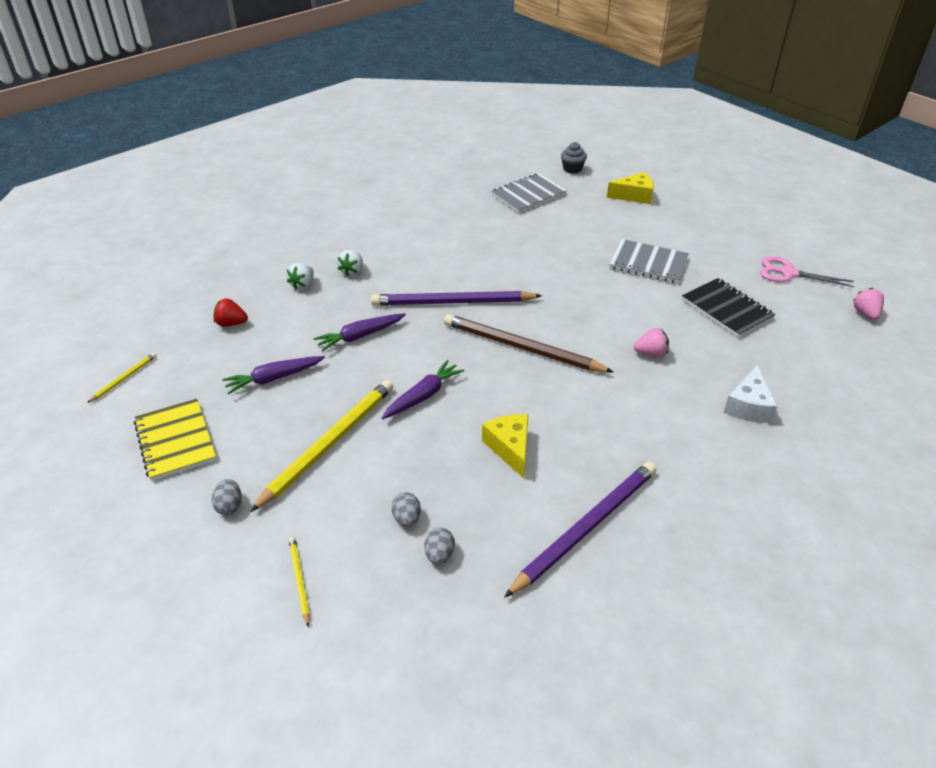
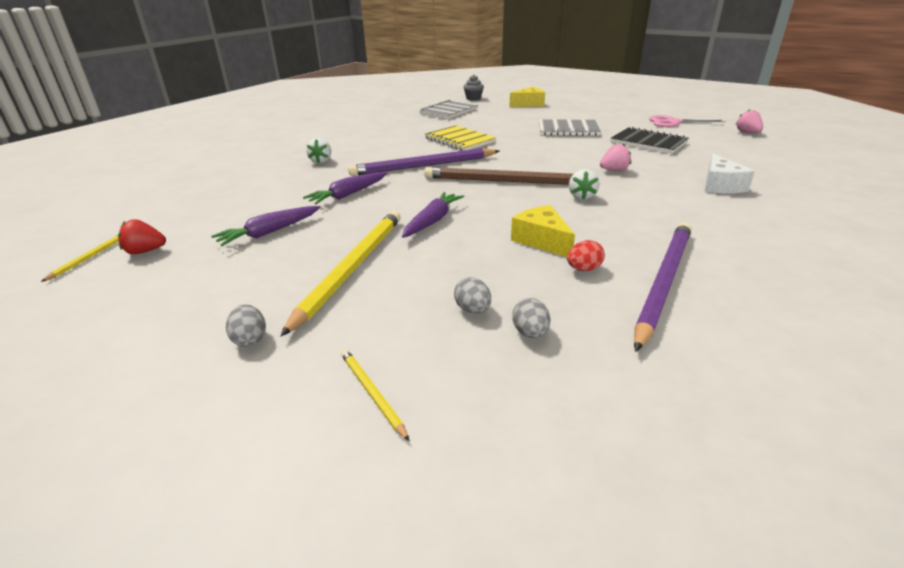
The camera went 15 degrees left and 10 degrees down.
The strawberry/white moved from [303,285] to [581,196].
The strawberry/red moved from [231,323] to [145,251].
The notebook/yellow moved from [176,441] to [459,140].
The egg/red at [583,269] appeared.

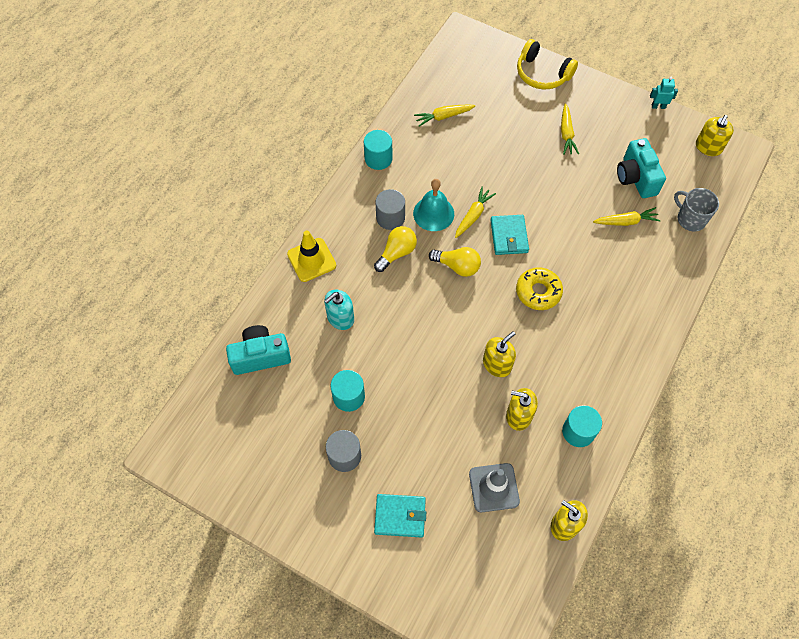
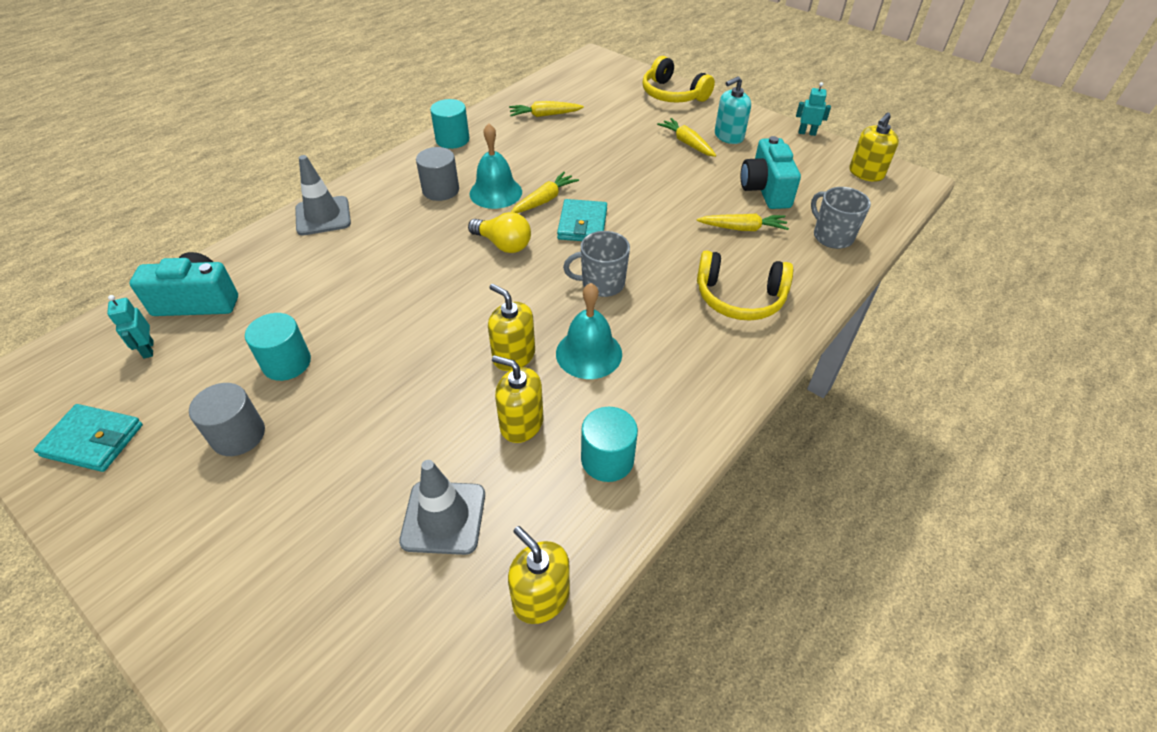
The camera went 10 degrees right and 15 degrees down.
The carrot/yellow at [566,133] turned 135 degrees clockwise.
The light bulb/yellow at [396,253] disappeared.
The traffic cone/yellow at [311,260] became the traffic cone/grey at [323,216].
The donut/yellow at [538,292] was replaced by the mug/grey at [602,284].
The soap dispenser/turquoise moved from [340,318] to [728,136].
The soap dispenser/yellow at [497,364] turned 105 degrees counterclockwise.
The wallet/turquoise moved from [400,516] to [93,440].
The headphones/yellow at [739,298] appeared.
The bell/turquoise at [589,353] appeared.
The robot/turquoise at [148,349] appeared.

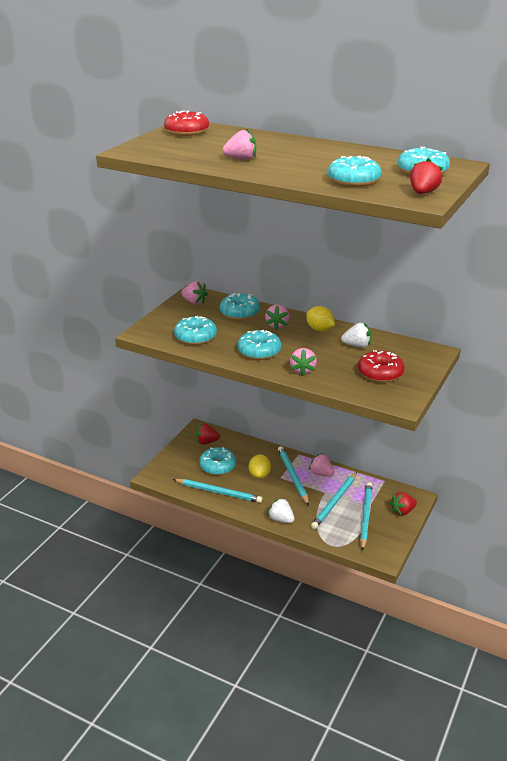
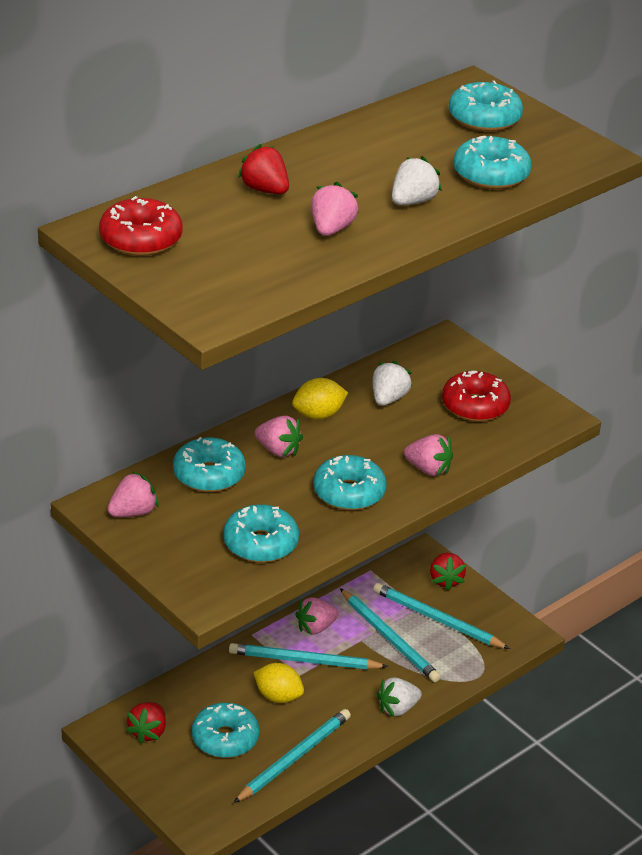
The camera went 70 degrees left and 5 degrees up.
The strawberry/red moved from [423,193] to [265,190].
The strawberry/white at [413,201] appeared.

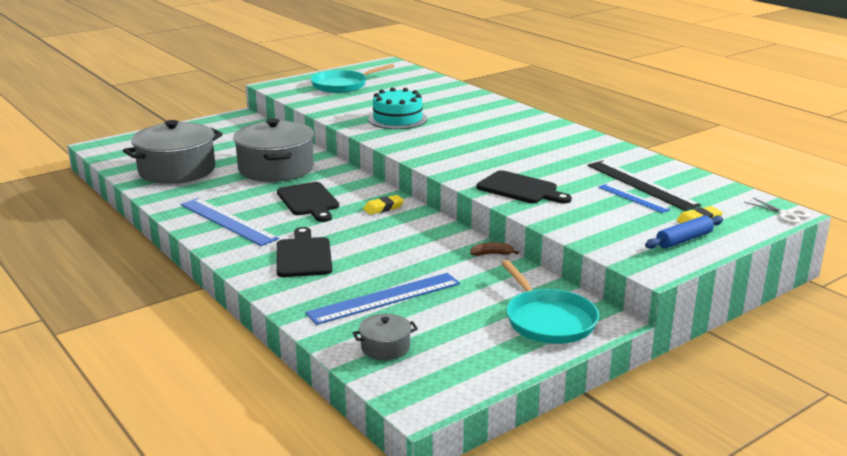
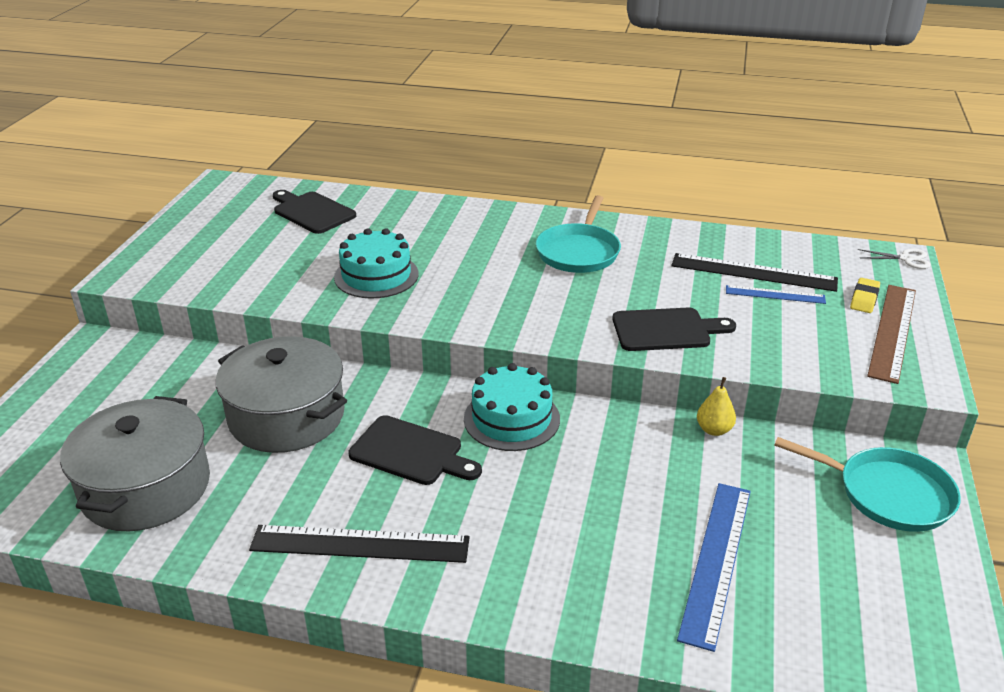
The camera went 40 degrees left and 10 degrees up.
The pan/turquoise moved from [342,85] to [578,252].
The eraser/yellow at [383,208] was replaced by the cake/turquoise at [511,419].
The ruler/blue at [228,221] became the ruler/black at [360,544].
The rolling pin/blue at [684,240] was replaced by the ruler/brown at [892,331].
The cutting board/black moved from [303,256] to [312,212].
The banana/brown at [492,254] was replaced by the pear/yellow at [714,430].
The pot/grey at [385,347] disappeared.

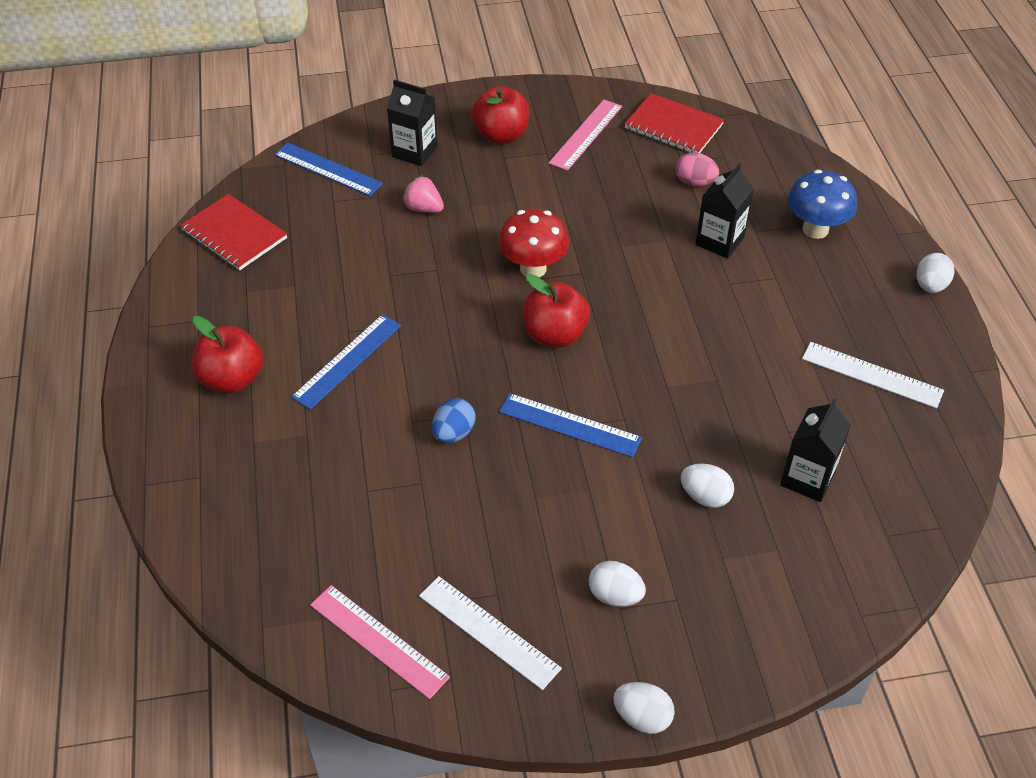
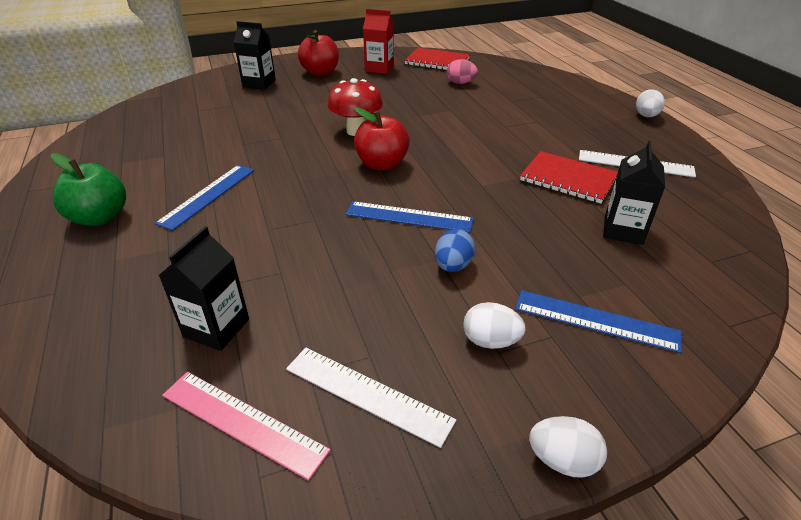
The camera went 10 degrees left and 10 degrees down.
The ruler/pink at [586,134] was replaced by the carton/red at [379,68].
The ruler/blue moved from [328,169] to [596,320].
The carton/black moved from [719,241] to [216,328].
The mushroom/blue at [815,229] disappeared.
The strawberry/pink at [423,208] disappeared.
The notebook/red moved from [234,234] to [568,179].
The apple/red at [232,379] became the apple/green at [100,217].
The egg/blue moved from [454,433] to [453,266].
The egg/white at [705,497] disappeared.

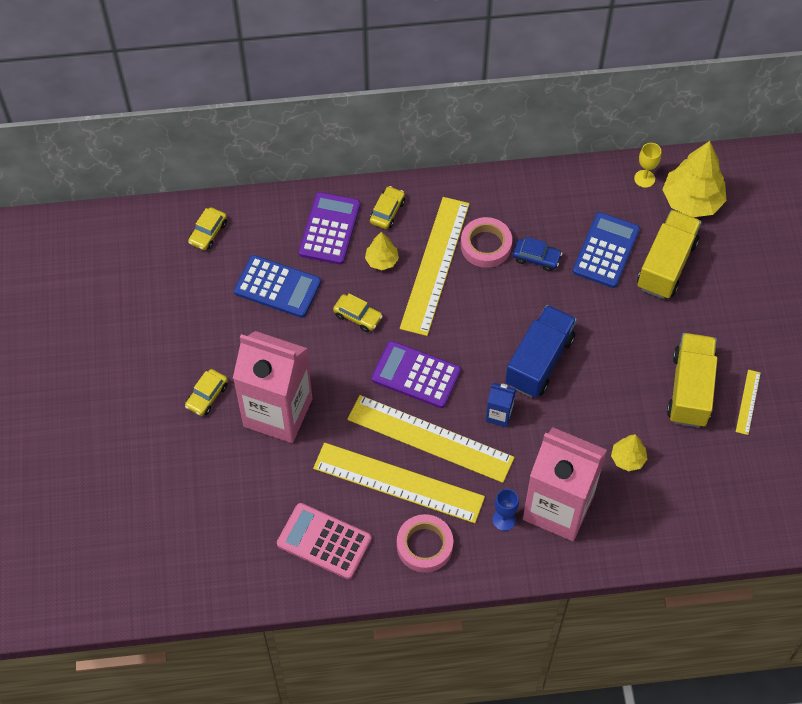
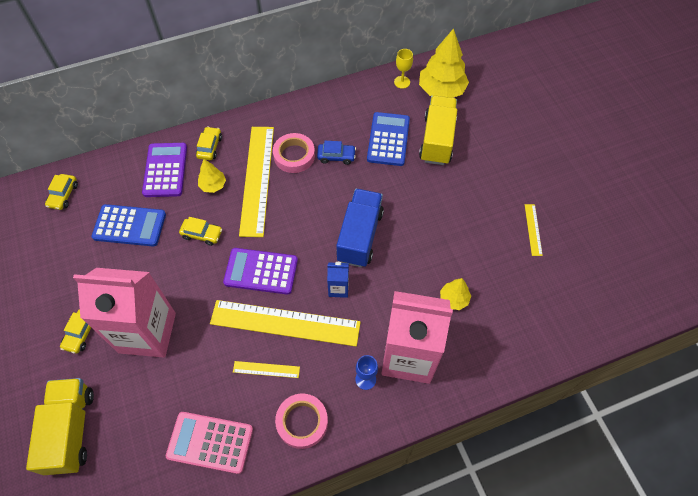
The camera went 15 degrees left and 0 degrees up.
The truck/yellow moved from [690,389] to [71,430].
The ruler/yellow at [398,483] changed to 0.43 times the size.

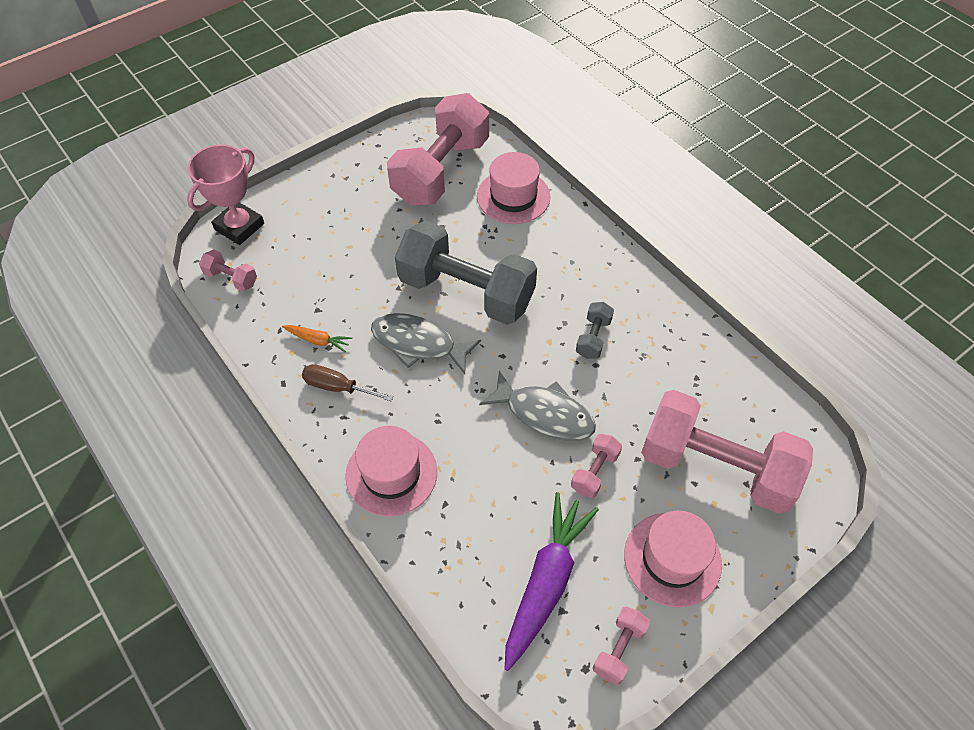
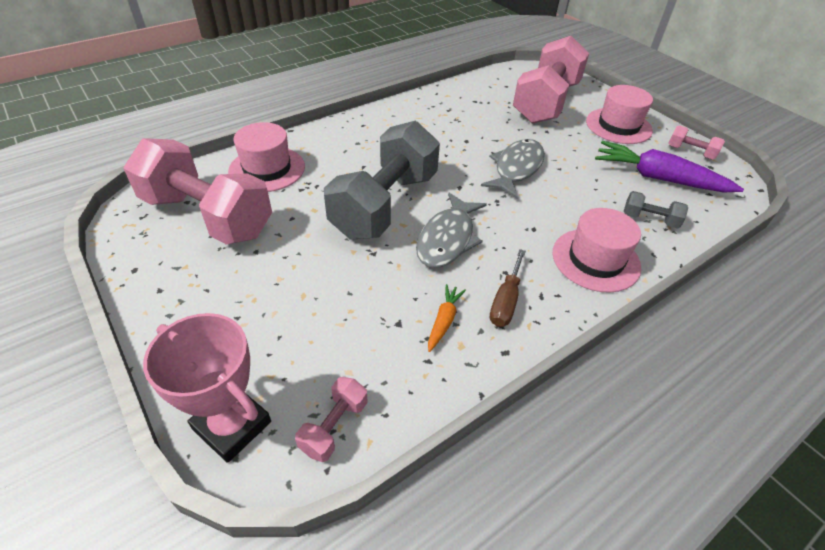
The camera went 90 degrees left and 10 degrees down.
The dumbbell/grey moved from [593,338] to [649,219].
The dumbbell/pink at [594,472] disappeared.

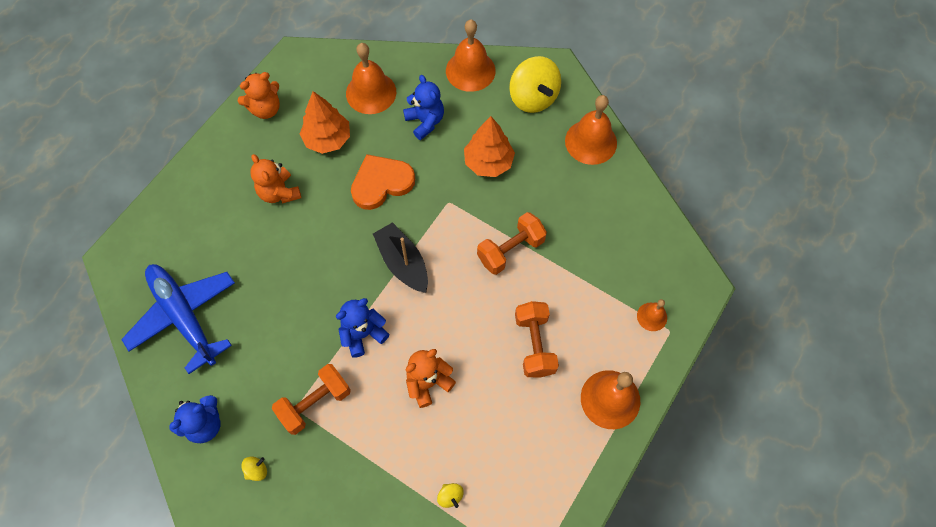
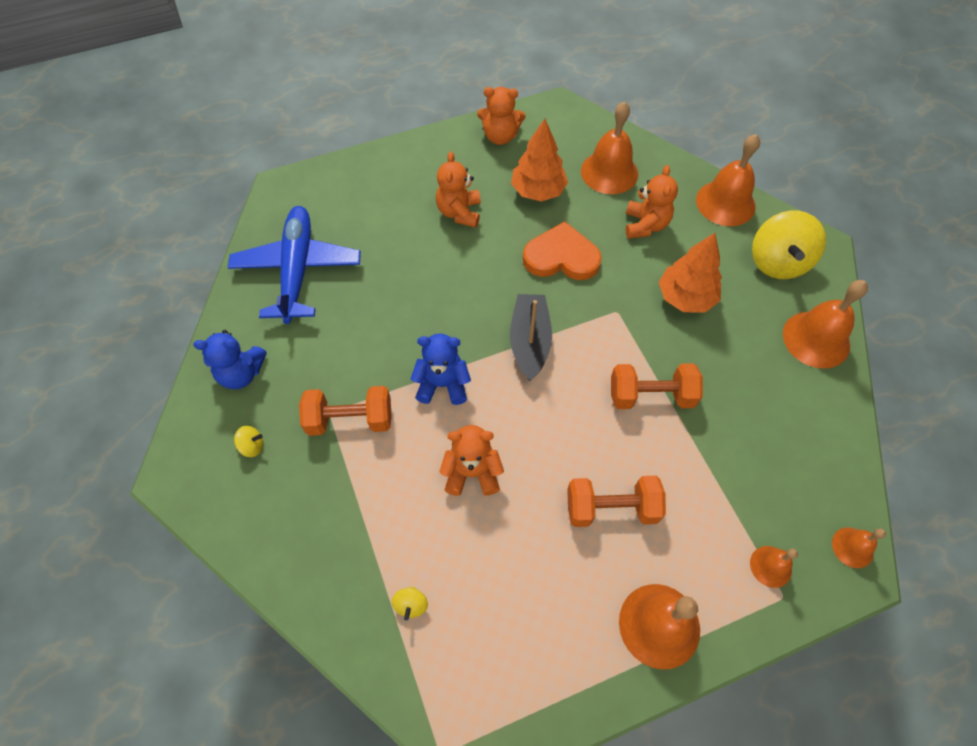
The camera went 35 degrees right and 5 degrees down.
The teddy bear/blue at [425,121] became the teddy bear/orange at [645,225].
The dumbbell/orange at [534,345] turned 60 degrees clockwise.
The bell/orange at [852,547] appeared.

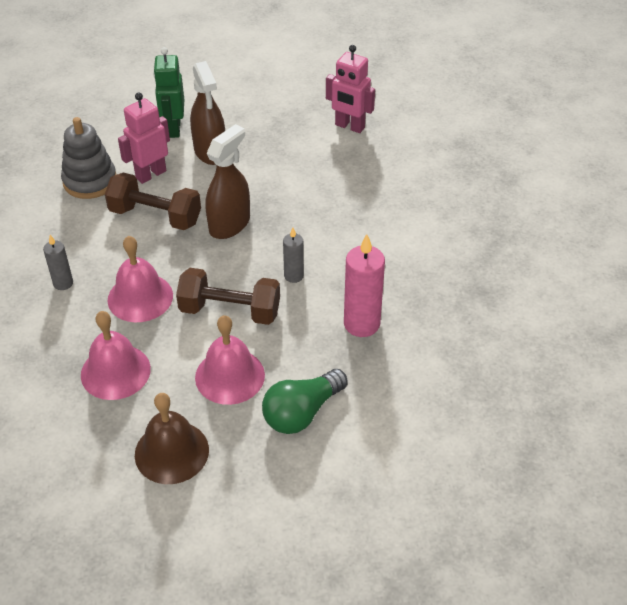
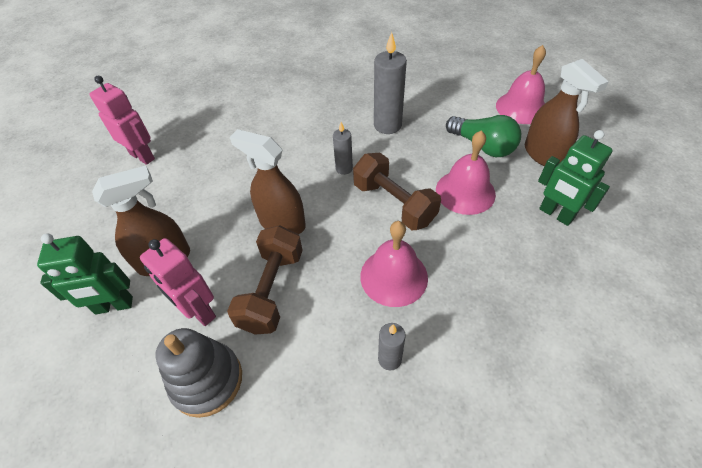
The camera went 95 degrees left and 5 degrees up.
The robot/pink at [349,126] turned 75 degrees counterclockwise.
The candle/pink at [361,324] became the candle/grey at [387,125].
The dumbbell/brown at [230,311] turned 45 degrees counterclockwise.
The bell/pink moved from [115,371] to [521,107].
The bell/brown at [171,452] was replaced by the robot/green at [555,214].
The spray bottle/brown at [543,154] appeared.

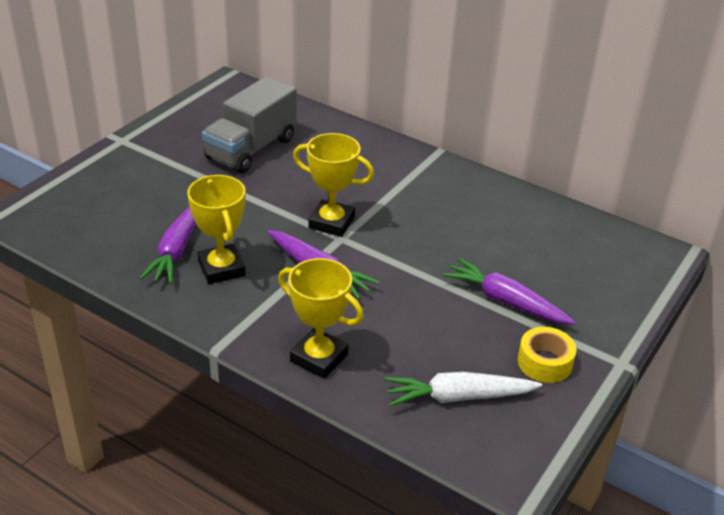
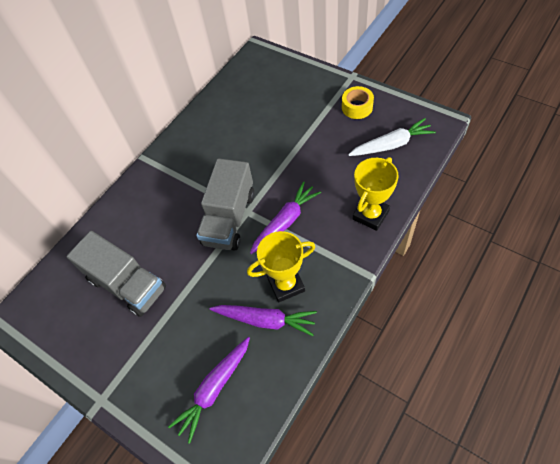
The camera went 80 degrees left and 20 degrees up.
The trophy/yellow at [331,222] was replaced by the truck/grey at [229,218].
The carrot/purple moved from [506,301] to [214,389].
The carrot/white at [459,397] turned 105 degrees counterclockwise.

